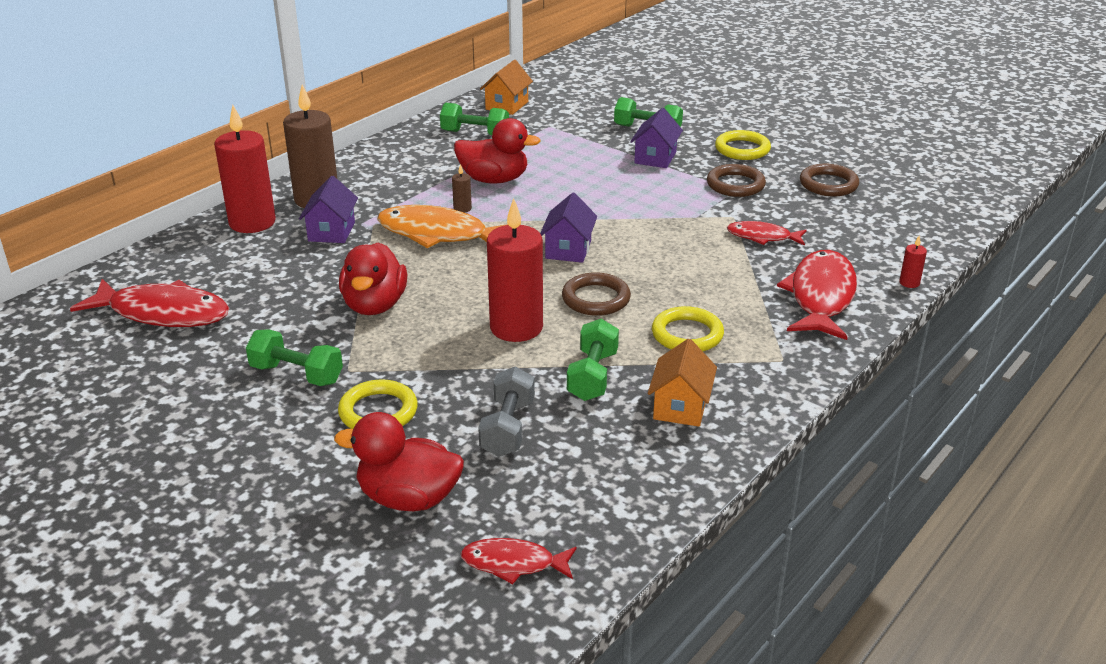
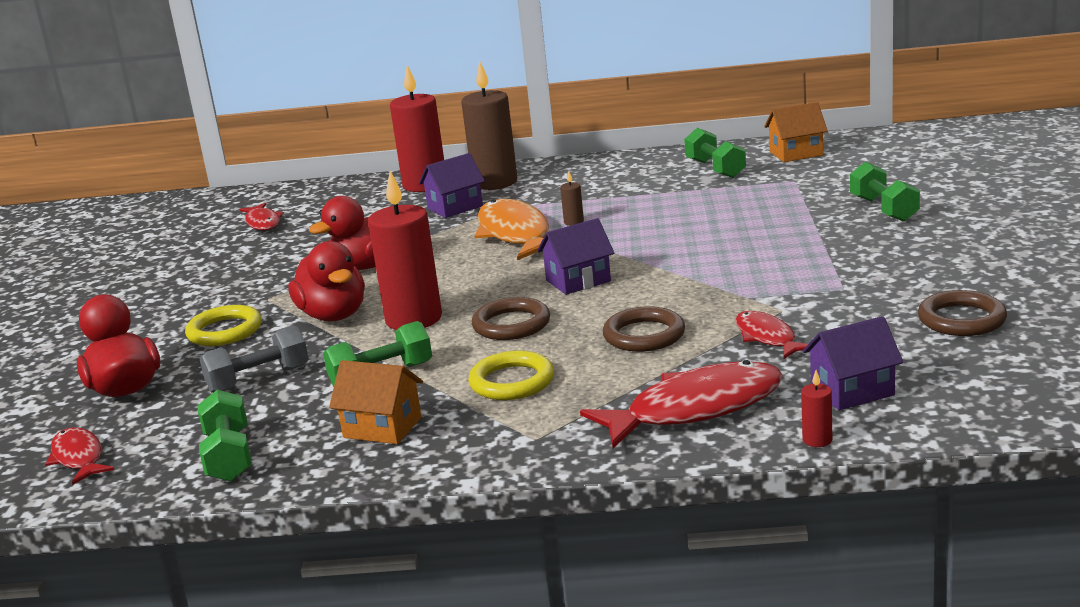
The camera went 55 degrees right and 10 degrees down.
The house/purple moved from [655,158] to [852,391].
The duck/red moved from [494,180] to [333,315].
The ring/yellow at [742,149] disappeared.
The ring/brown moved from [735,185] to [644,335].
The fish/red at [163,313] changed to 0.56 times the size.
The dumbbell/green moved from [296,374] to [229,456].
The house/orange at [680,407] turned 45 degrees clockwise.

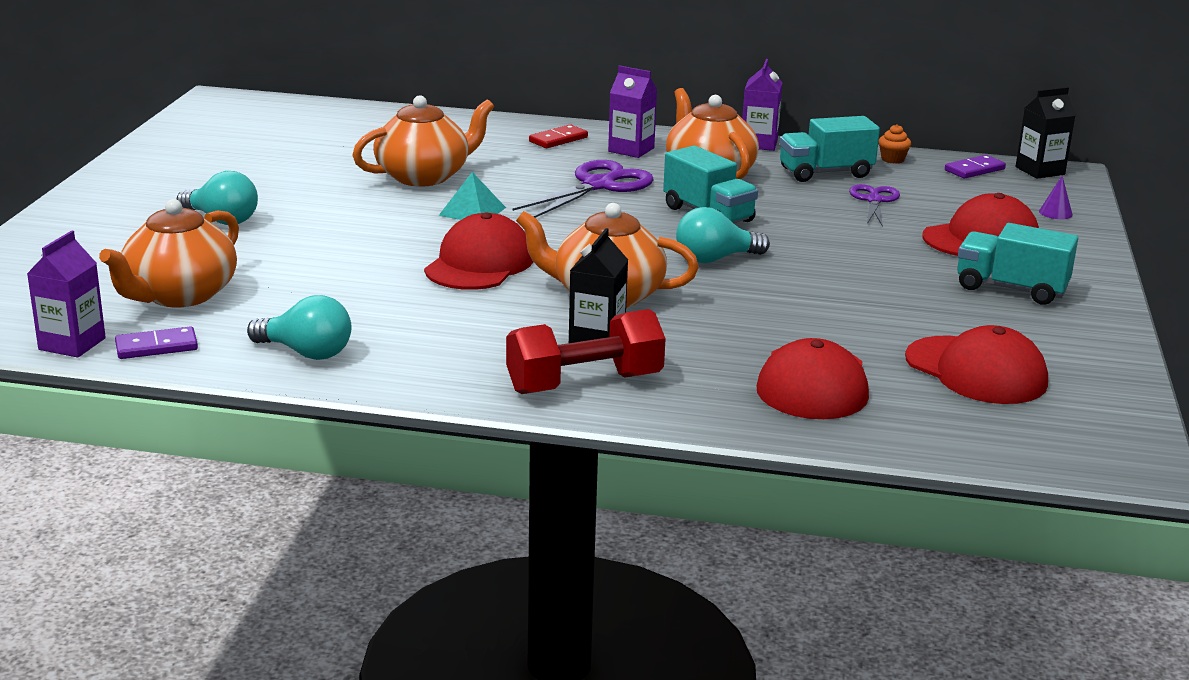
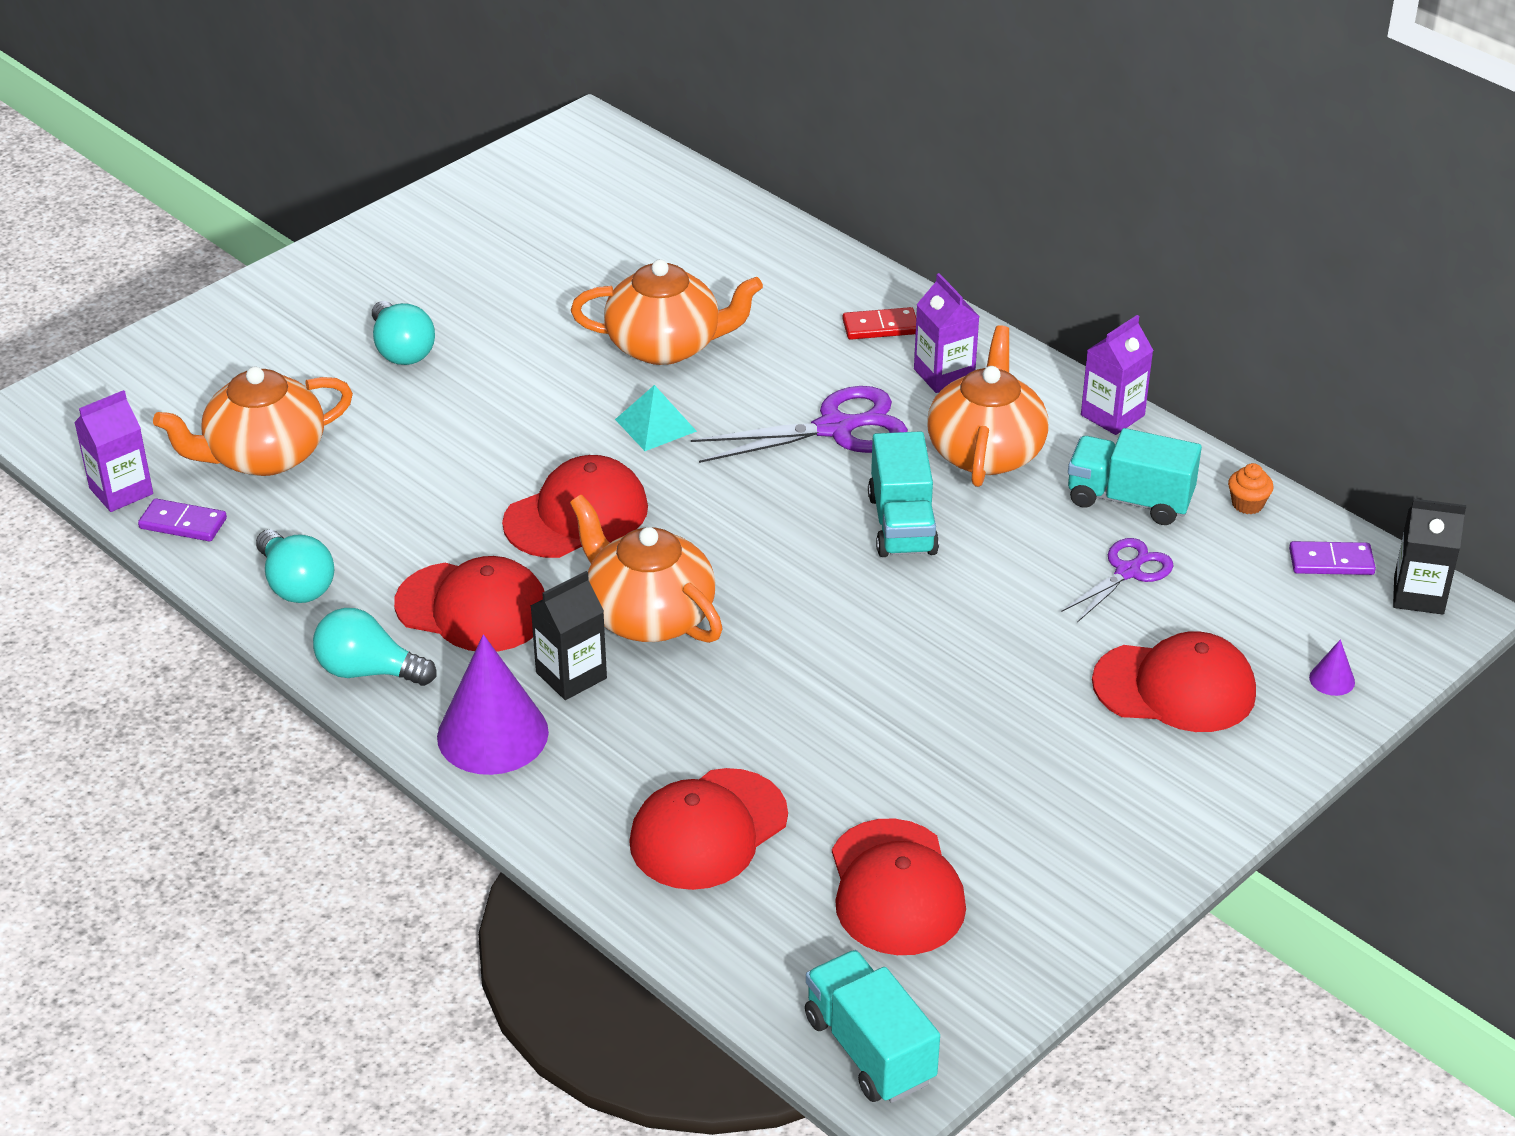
The camera went 35 degrees right and 15 degrees up.
The light bulb/turquoise moved from [715,259] to [368,671].
The truck/turquoise moved from [1011,289] to [869,1049].
The dumbbell/red at [584,384] was replaced by the cone/purple at [492,734].
The cap/red at [473,608] appeared.

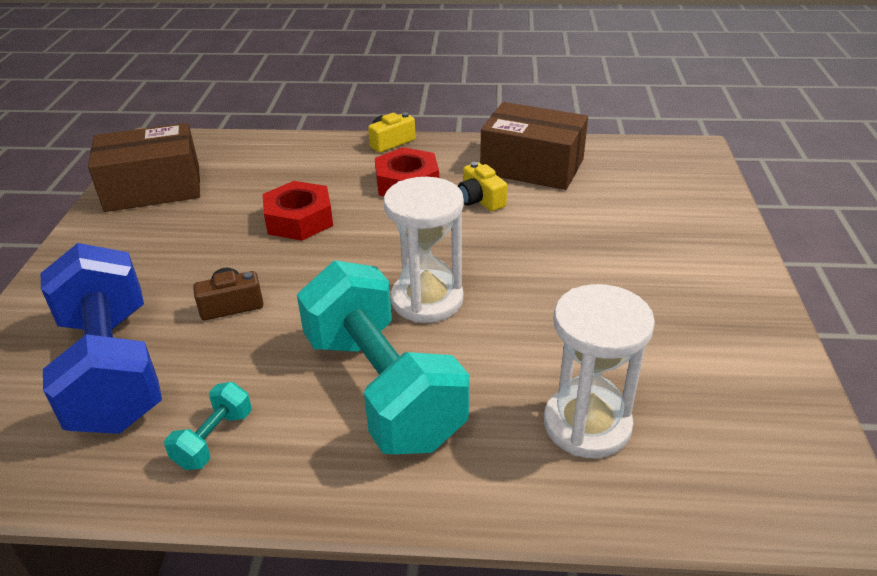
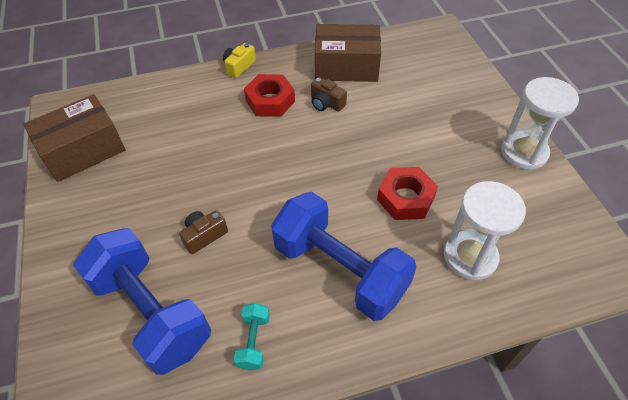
The camera went 20 degrees left and 15 degrees up.
The camera/yellow at [480,200] became the camera/brown at [326,103].
The hourglass/white moved from [427,300] to [524,152].
The nut/red moved from [299,219] to [405,198].
The dumbbell/turquoise at [382,389] became the dumbbell/blue at [340,270].

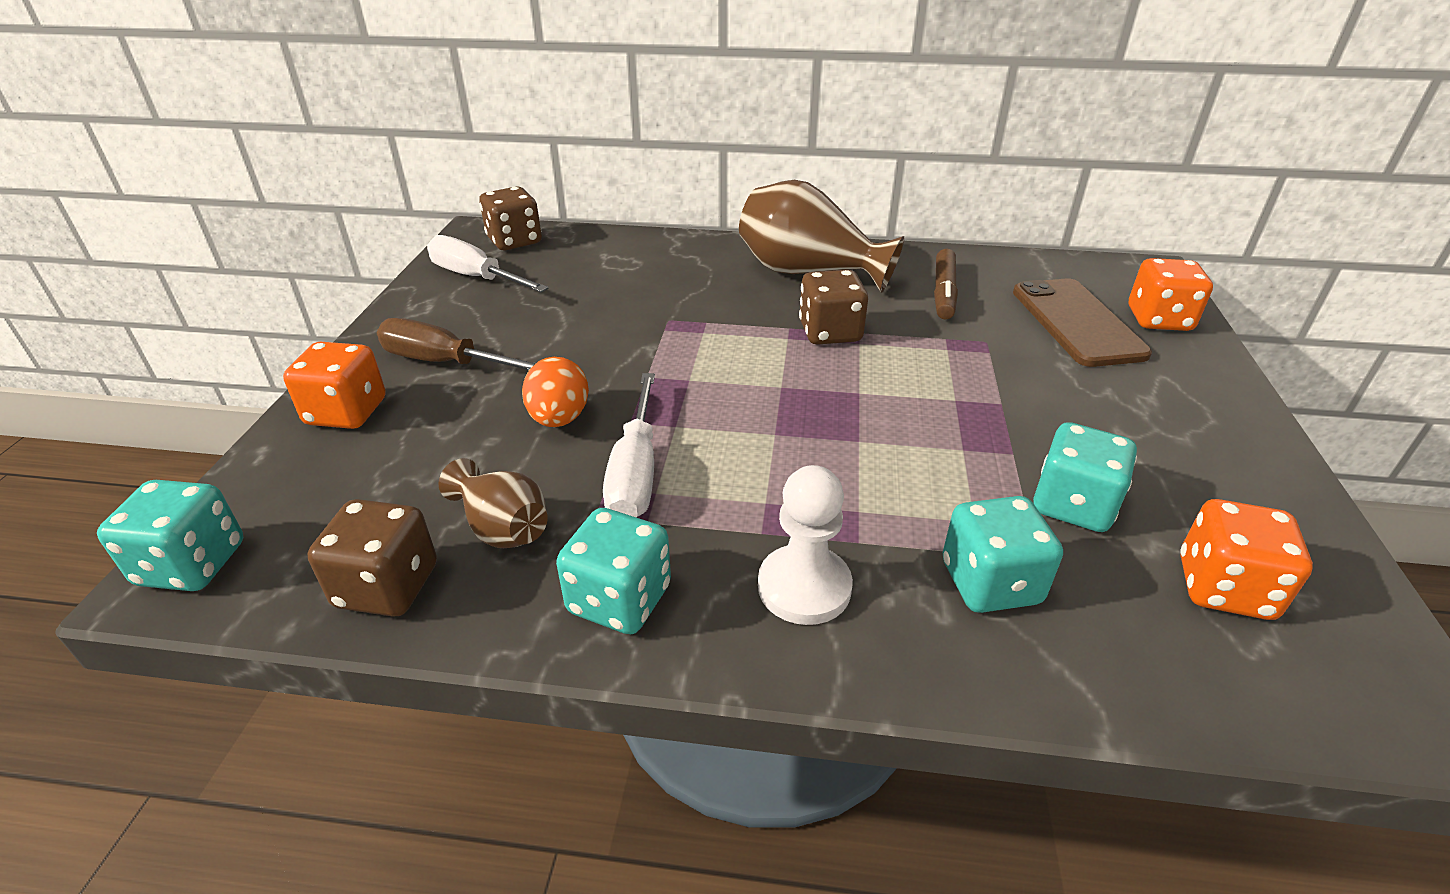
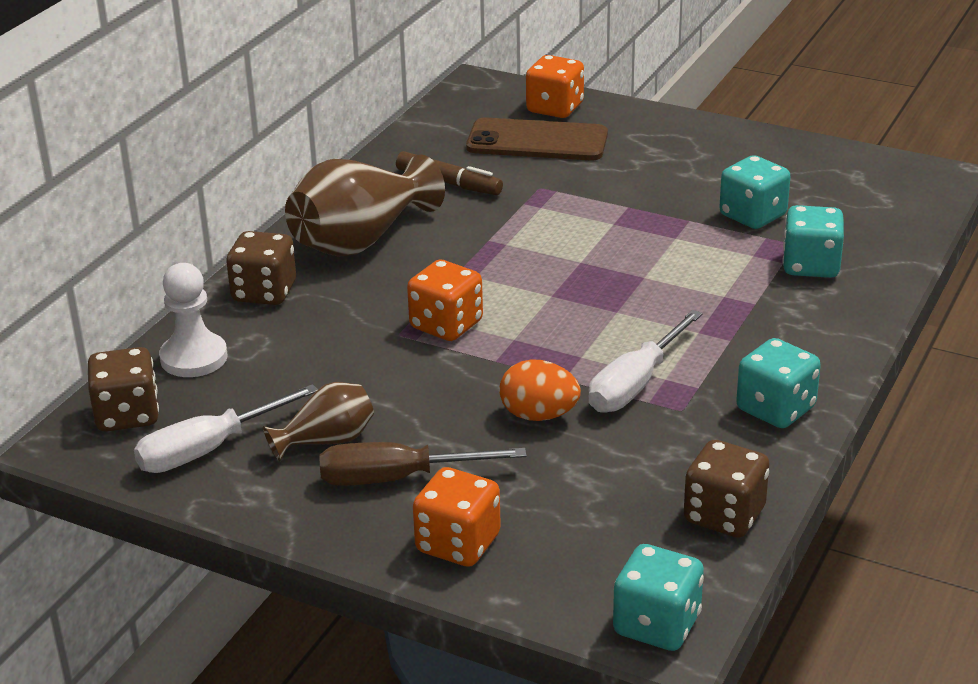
The camera went 70 degrees left and 5 degrees down.
The dice/brown moved from [830,332] to [264,292].
The screwdriver/brown at [445,362] turned 45 degrees clockwise.
The screwdriver/white at [635,472] turned 105 degrees clockwise.
The vase/brown moved from [502,528] to [327,441].
The pawn/white moved from [804,587] to [194,358].
The dice/orange moved from [1224,588] to [446,325].

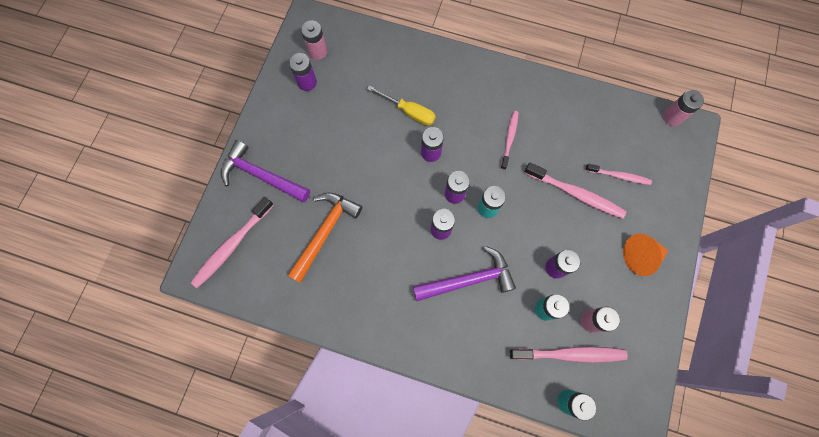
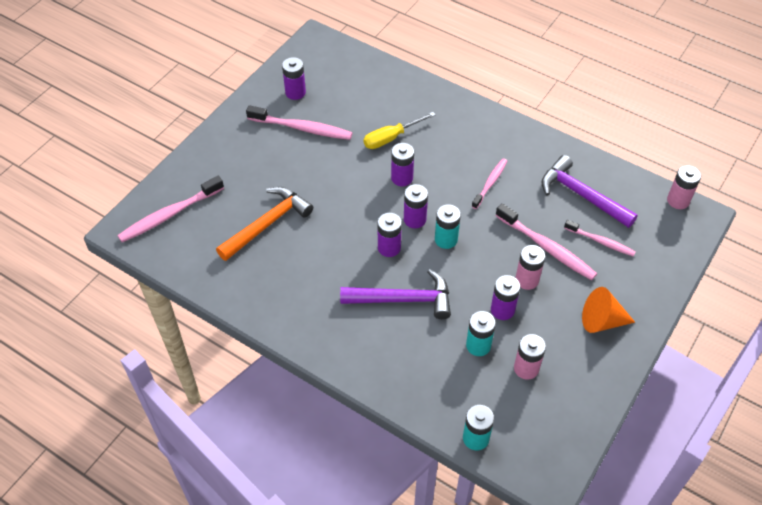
The camera went 15 degrees right and 20 degrees down.
The battery/pink moved from [318,51] to [527,280].
The screwdriver/yellow at [409,112] turned 105 degrees clockwise.
The hammer/purple moved from [261,175] to [581,195].
The toothbrush/pink moved from [569,354] to [302,128].

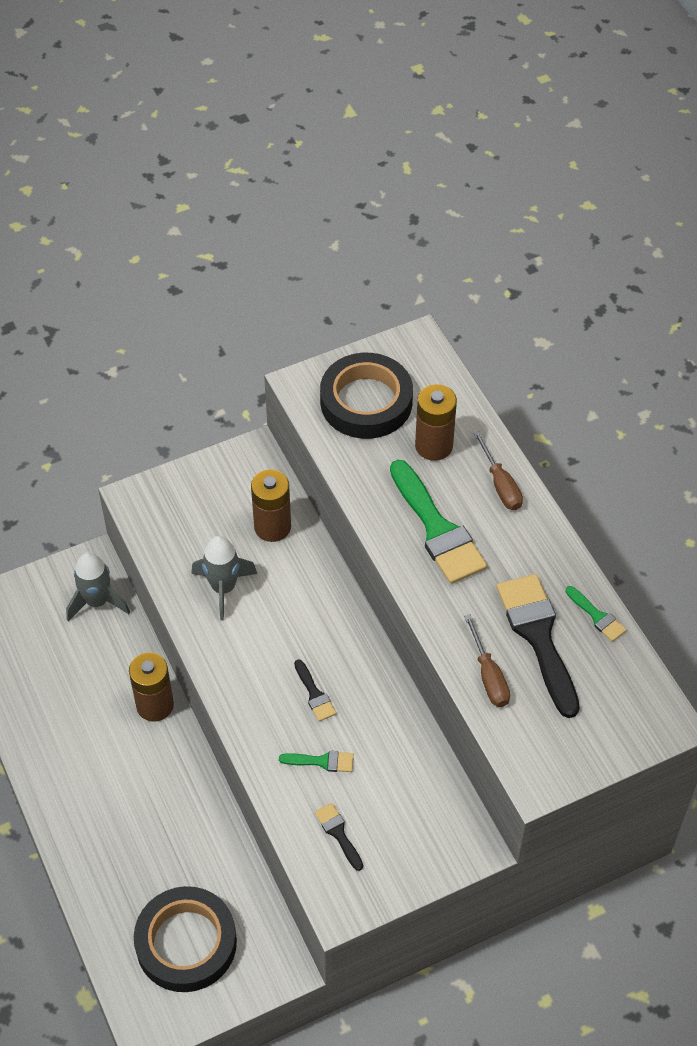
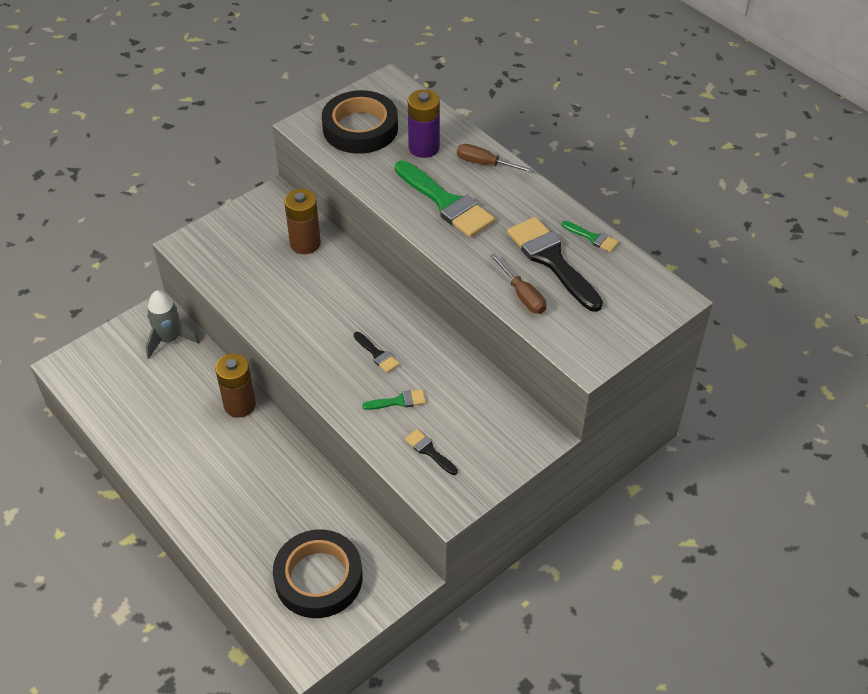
The camera went 15 degrees left and 5 degrees down.
The battery/brown at [434,446] became the battery/purple at [424,148].
The screwdriver/brown at [500,484] turned 150 degrees clockwise.
The rocket/grey at [223,588] disappeared.

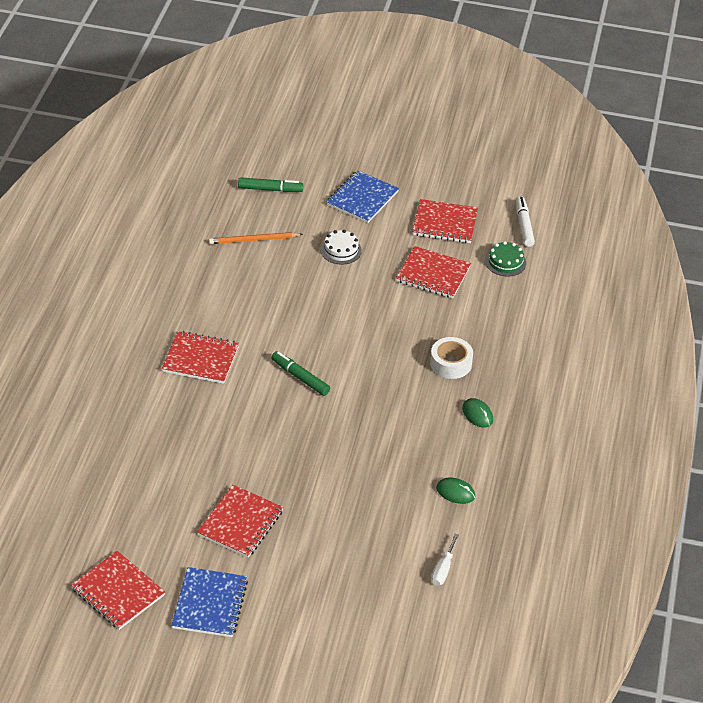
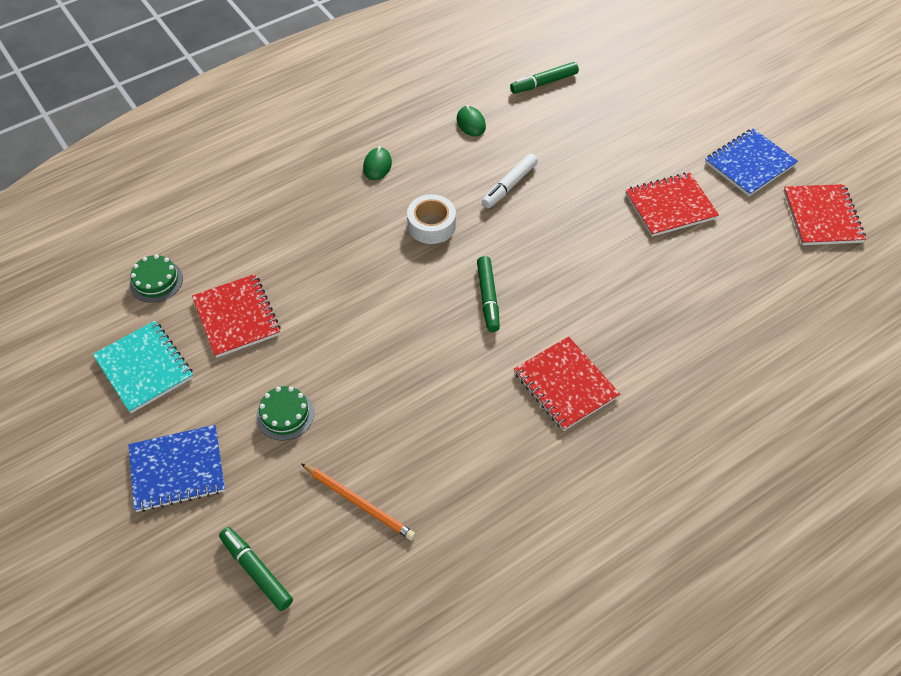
The camera went 135 degrees left and 10 degrees up.
The marker/white moved from [523,225] to [509,185].
The notebook/red at [445,223] became the notebook/turquoise at [144,368].
The cake/white at [341,250] became the cake/green at [285,414].
The tape/white moved from [451,363] to [431,225].
The screwdriver/white at [443,569] was replaced by the marker/green at [544,83].

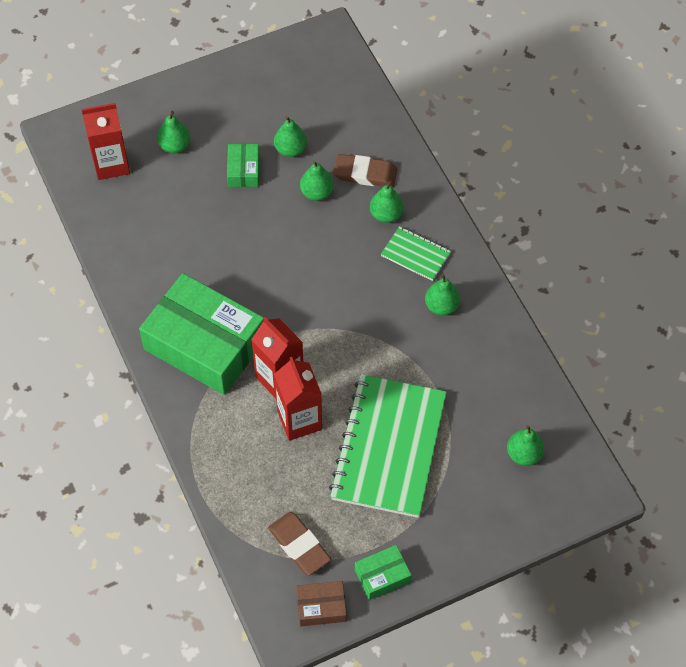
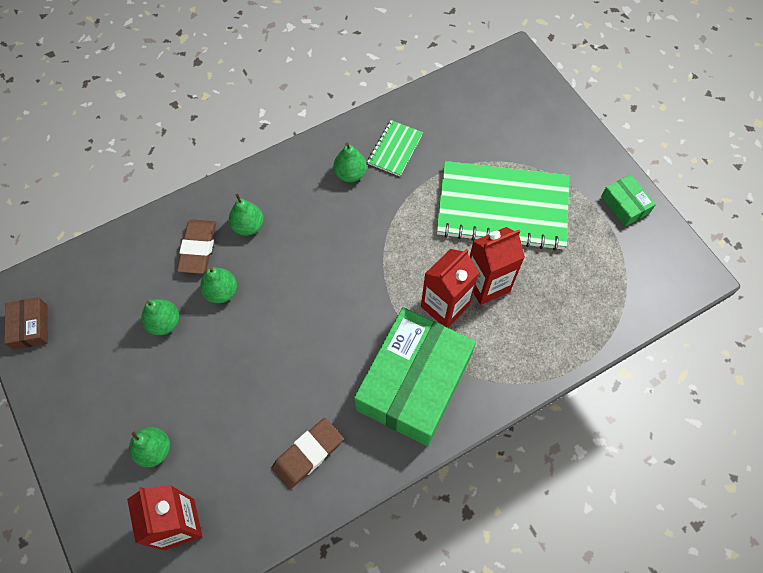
The camera went 95 degrees left and 5 degrees up.
The box/green at [244,170] disappeared.
The notebook/green moved from [415,255] to [395,149].
The pear/green at [524,454] disappeared.
The eraser/brown moved from [299,545] to [308,454].
The box/brown moved from [321,607] to [30,327].

